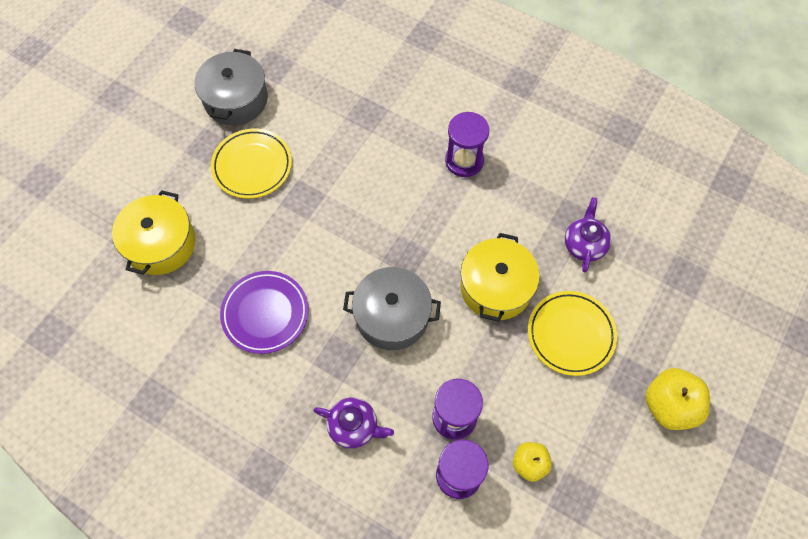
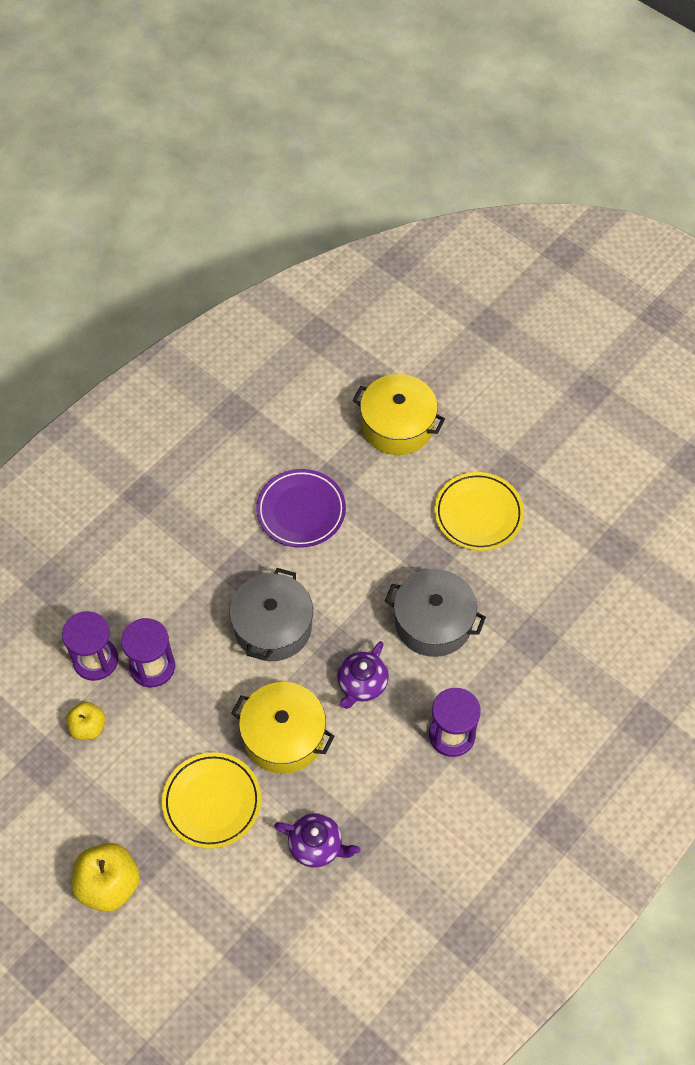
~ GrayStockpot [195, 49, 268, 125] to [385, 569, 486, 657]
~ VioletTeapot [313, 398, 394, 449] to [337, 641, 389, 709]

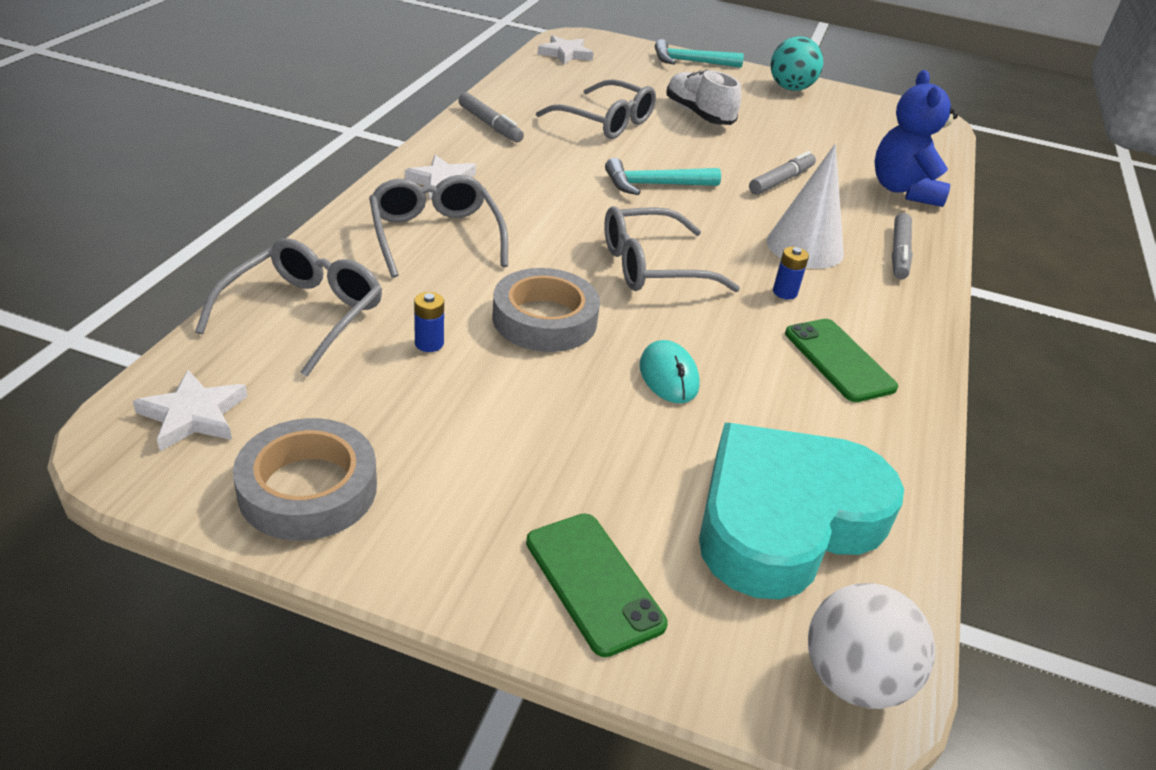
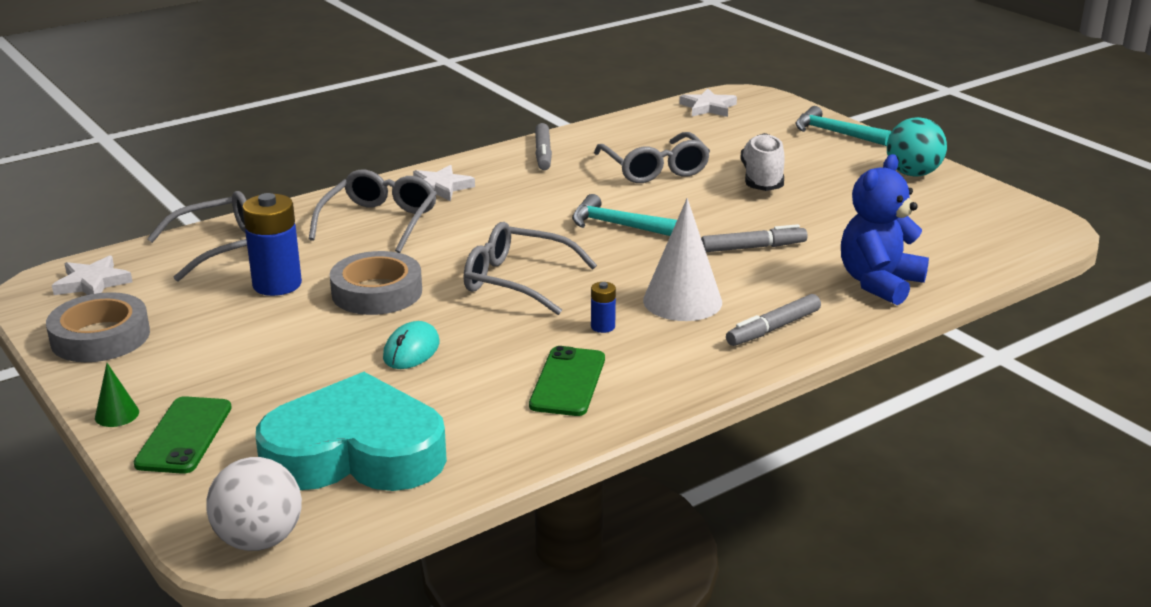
+ GreenCone [95, 363, 139, 427]
~ RoyalBlueAaBattery [414, 292, 444, 352] = [242, 193, 302, 296] x2.09

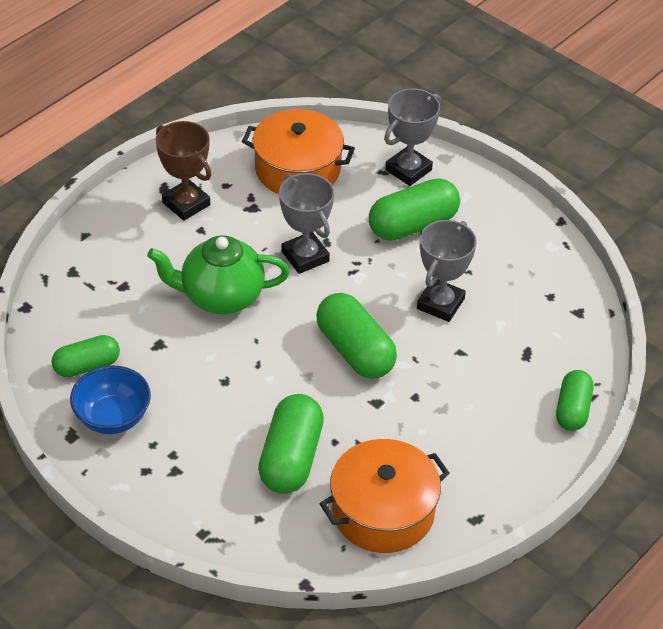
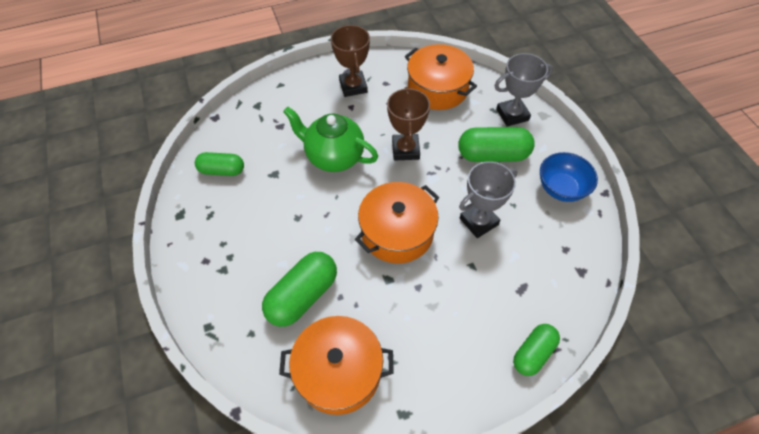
~ RoyalBlueServingBowl [70, 365, 151, 434] to [540, 152, 598, 202]
~ GreenPill [316, 293, 397, 379] to OrangeStockpot [355, 182, 439, 264]
~ GrayTrophy [279, 173, 334, 274] to DarkBrownTrophy [387, 87, 430, 161]

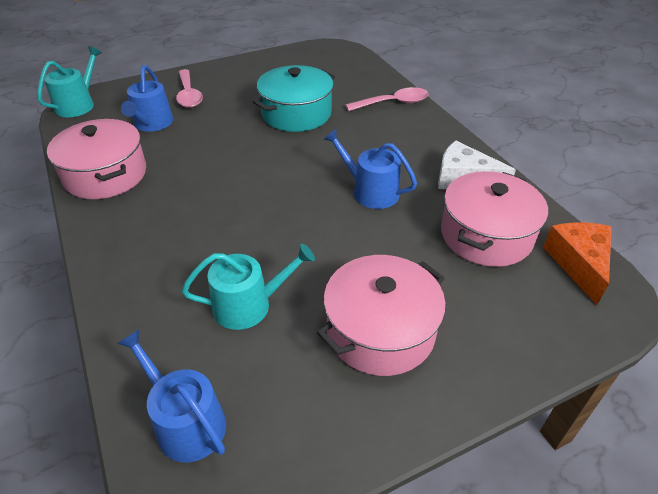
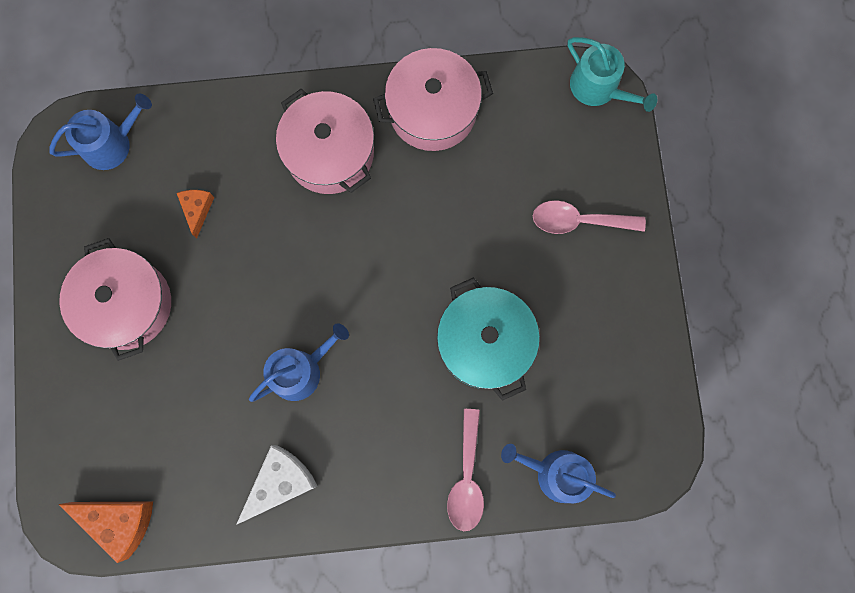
~ RoyalBlueWateringPot [121, 65, 173, 132] to [501, 444, 616, 503]
~ PinkStockpot [441, 171, 548, 267] to [276, 89, 374, 194]
~ AquaWateringPot [182, 244, 315, 330] to OrangePieceOfCheese [177, 190, 214, 239]

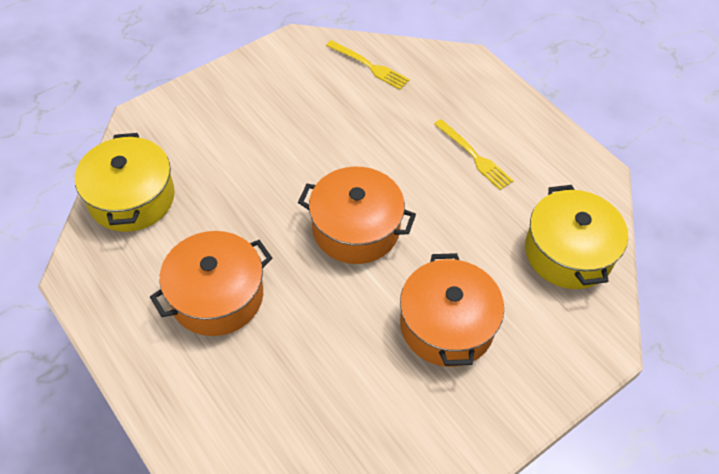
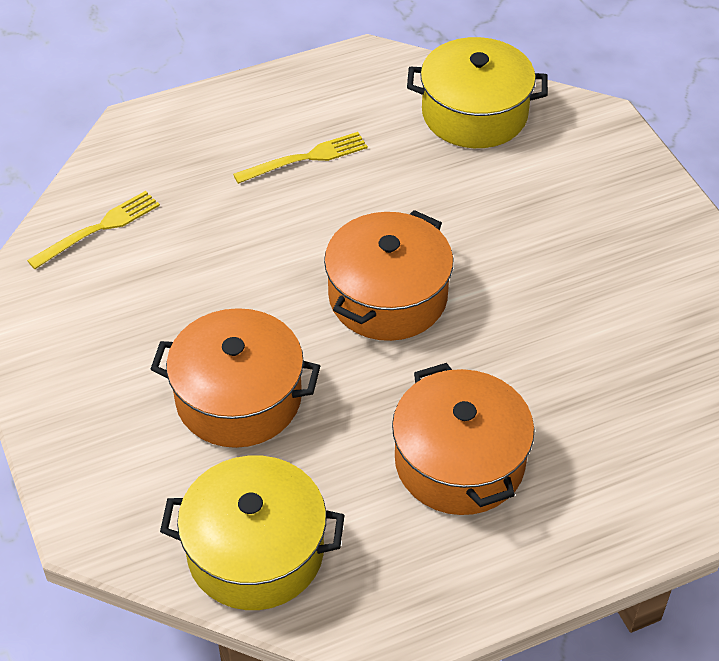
~ OrangeStockpot [400, 253, 504, 367] to [151, 308, 320, 448]

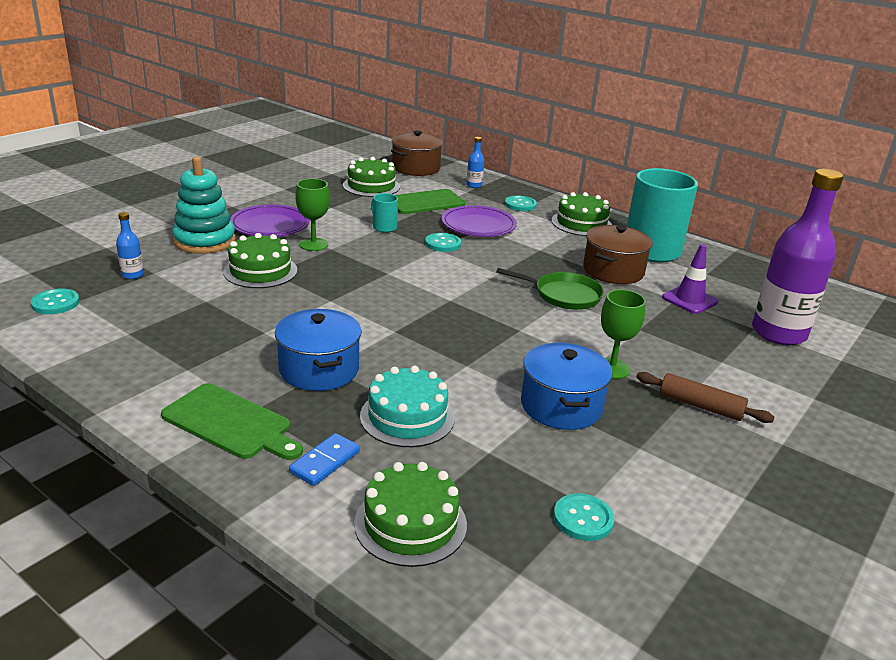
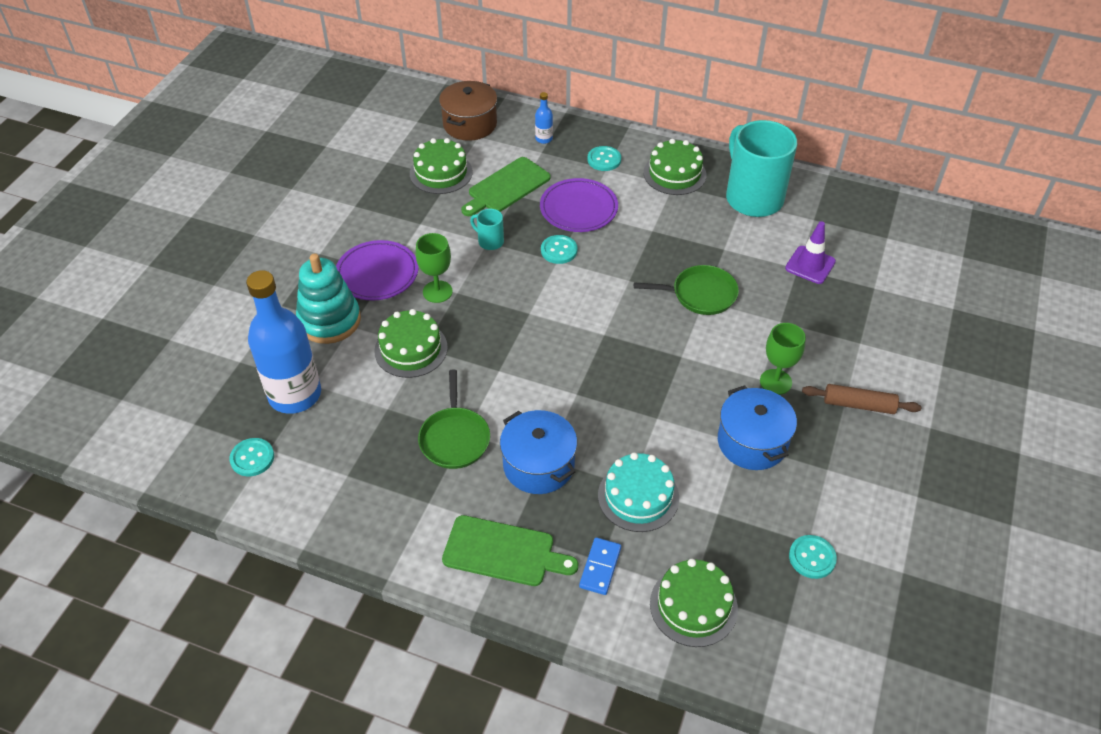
- DarkBrownStockpot [583, 225, 653, 284]
- VioletFlask [752, 169, 844, 345]
+ GreenPan [418, 369, 490, 469]
~ RoyalBlueFlask [116, 212, 144, 279] = [246, 270, 321, 414] x2.49

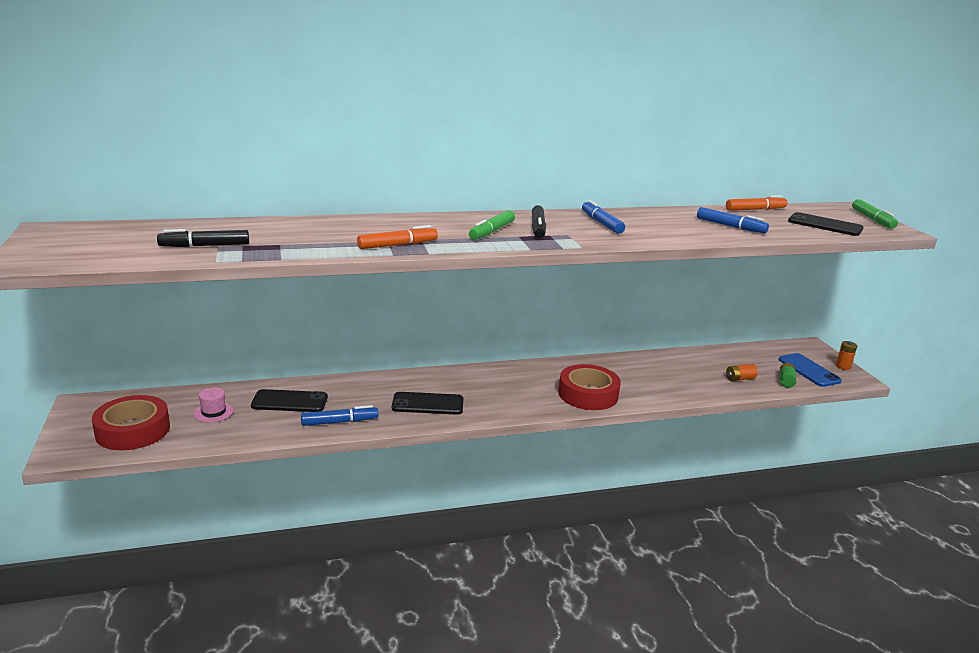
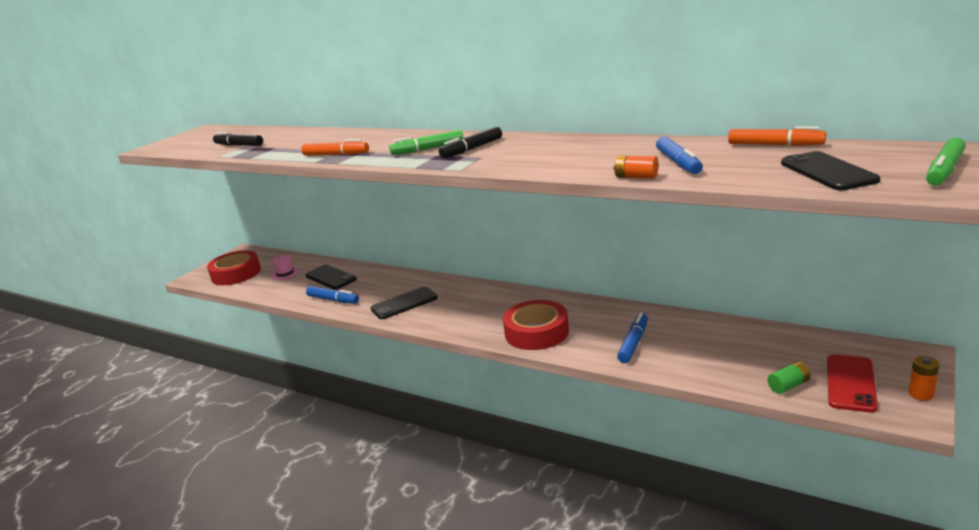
~ RoyalBlueMarker [582, 200, 625, 234] to [617, 312, 648, 363]
~ OrangeAaBattery [726, 364, 758, 381] to [613, 155, 658, 179]
~ RoyalBlueSmartphone [778, 353, 842, 387] to RedSmartphone [827, 355, 878, 412]
~ BlackSmartphone [392, 392, 464, 415] = [371, 287, 438, 319] 75 degrees counterclockwise

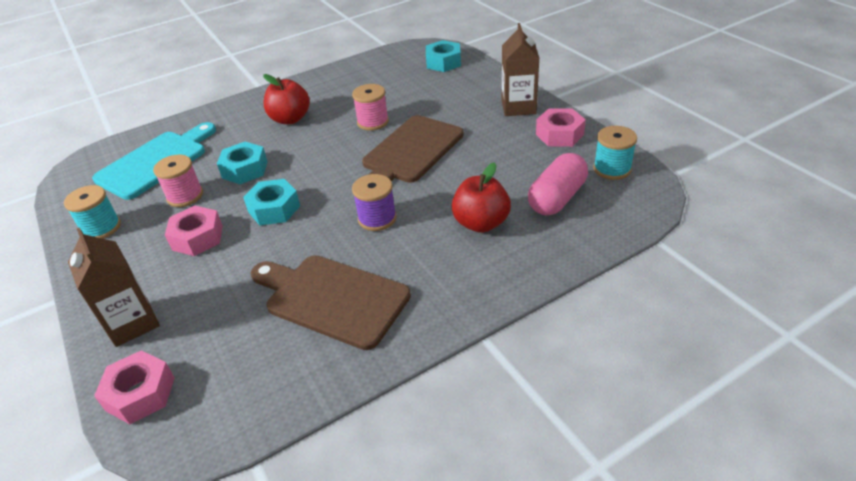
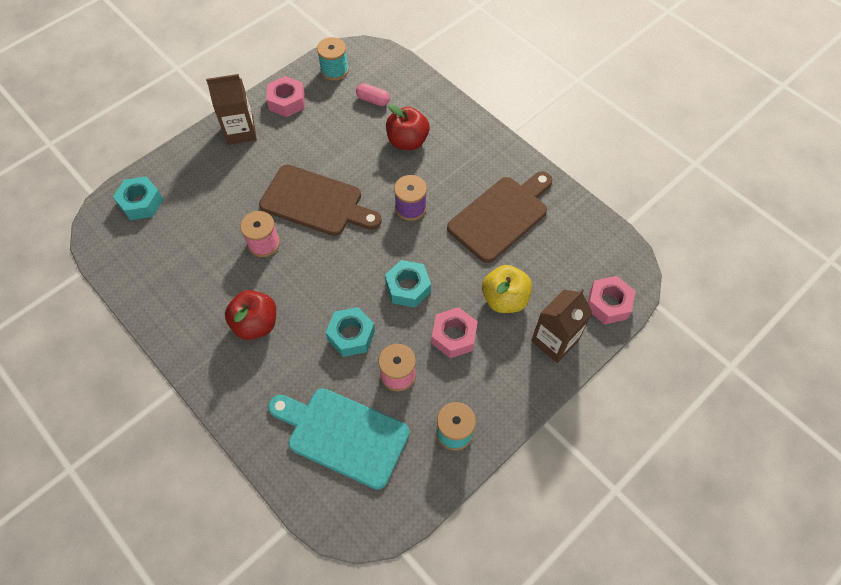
+ BrightYellowAppleFruit [482, 265, 532, 313]
~ DarkBrownCuttingBoard [251, 255, 411, 350] = [447, 171, 553, 263] 150 degrees counterclockwise
~ PinkPill [528, 153, 588, 216] = [356, 83, 390, 106] x0.57

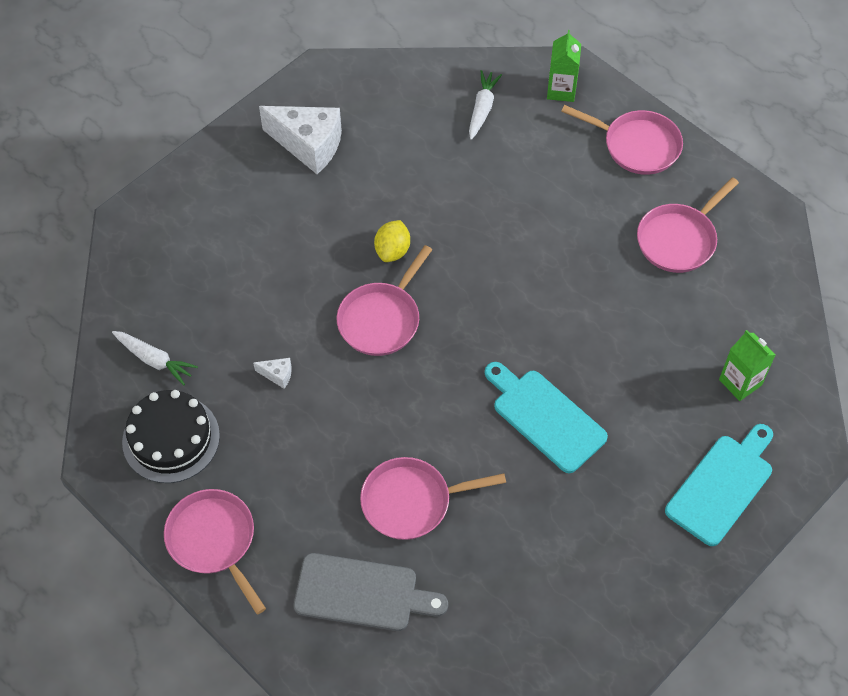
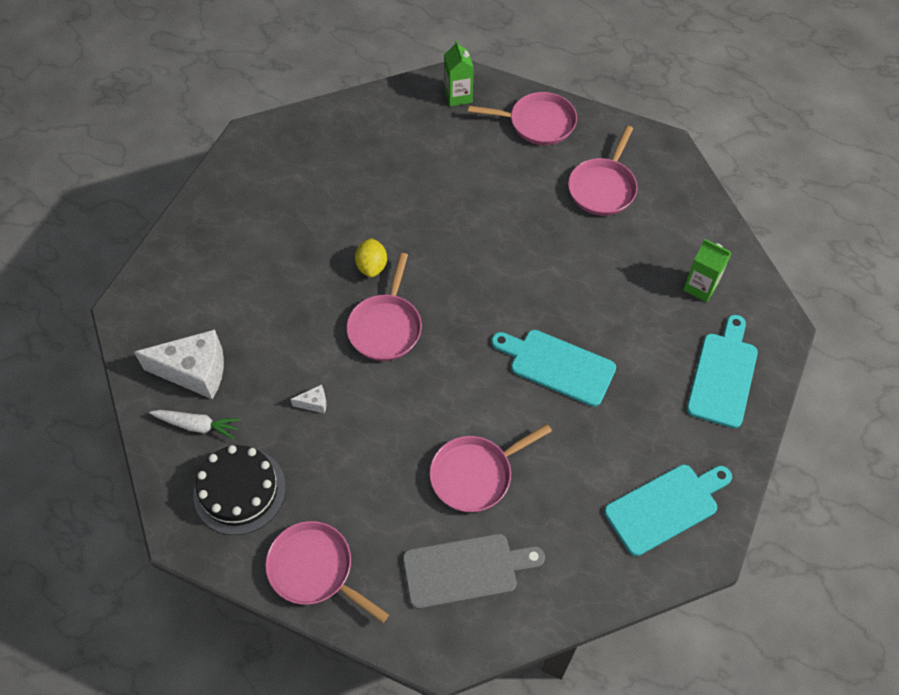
- PureWhiteToyCarrot [469, 70, 502, 140]
+ AquaCuttingBoard [604, 465, 732, 556]
~ PureWhitePieceOfCheese [259, 106, 342, 174] to [134, 329, 224, 399]

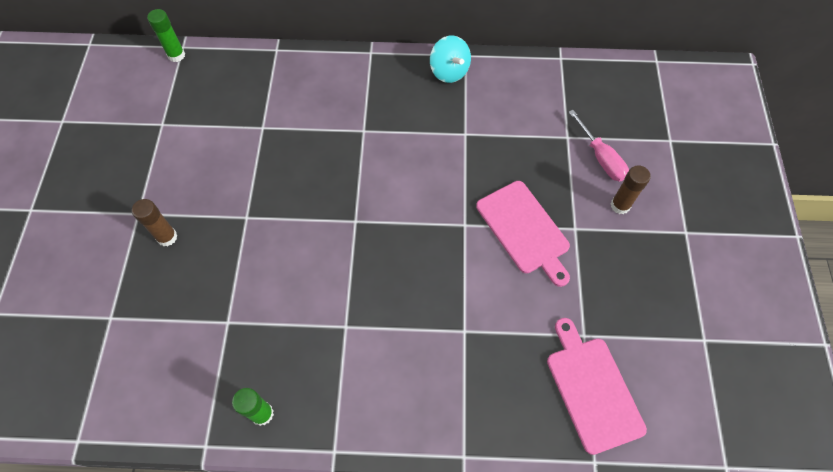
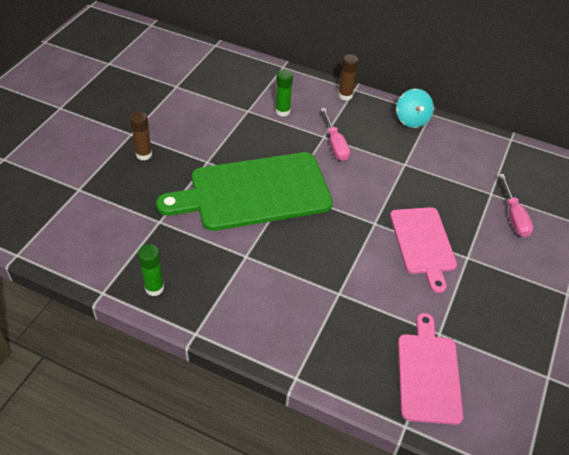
+ GreenCuttingBoard [156, 152, 333, 231]
+ PinkHandScrewdriver [321, 108, 350, 161]
~ GreenGlue [147, 9, 185, 62] to [276, 70, 293, 117]
~ DarkBrownGlue [611, 165, 651, 214] to [338, 54, 358, 100]

